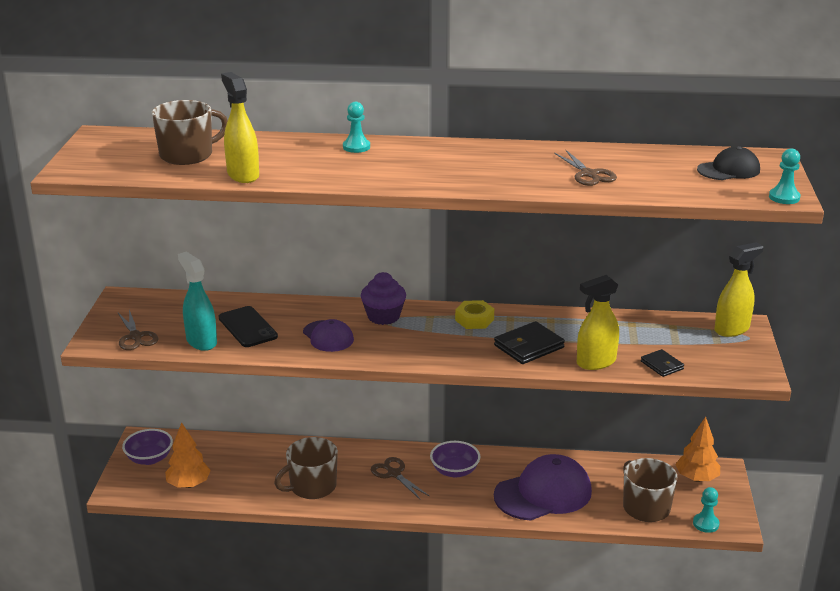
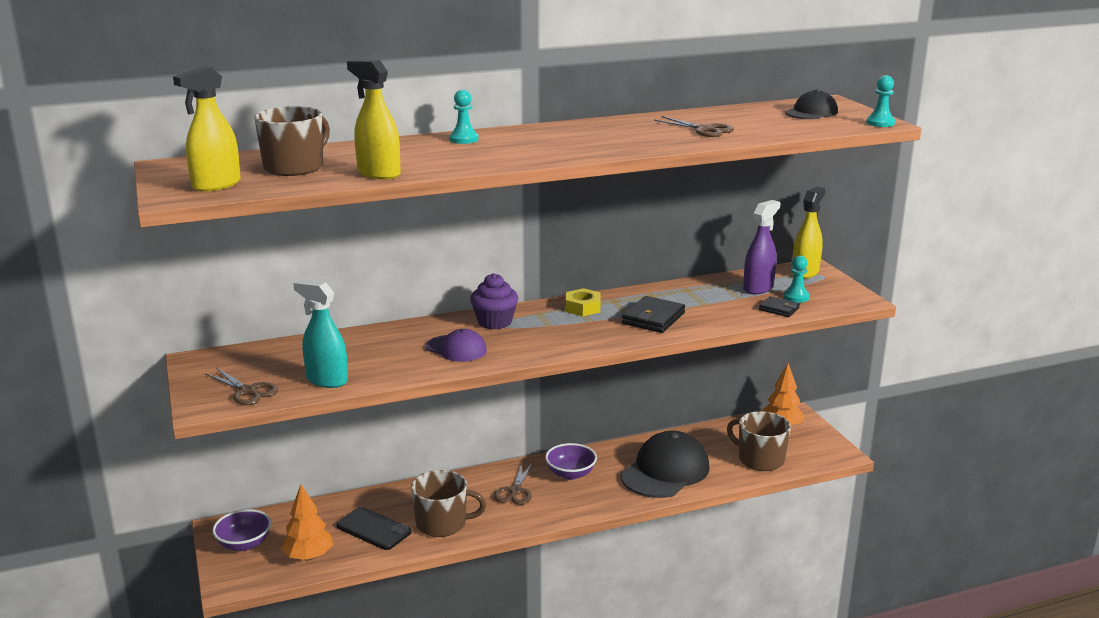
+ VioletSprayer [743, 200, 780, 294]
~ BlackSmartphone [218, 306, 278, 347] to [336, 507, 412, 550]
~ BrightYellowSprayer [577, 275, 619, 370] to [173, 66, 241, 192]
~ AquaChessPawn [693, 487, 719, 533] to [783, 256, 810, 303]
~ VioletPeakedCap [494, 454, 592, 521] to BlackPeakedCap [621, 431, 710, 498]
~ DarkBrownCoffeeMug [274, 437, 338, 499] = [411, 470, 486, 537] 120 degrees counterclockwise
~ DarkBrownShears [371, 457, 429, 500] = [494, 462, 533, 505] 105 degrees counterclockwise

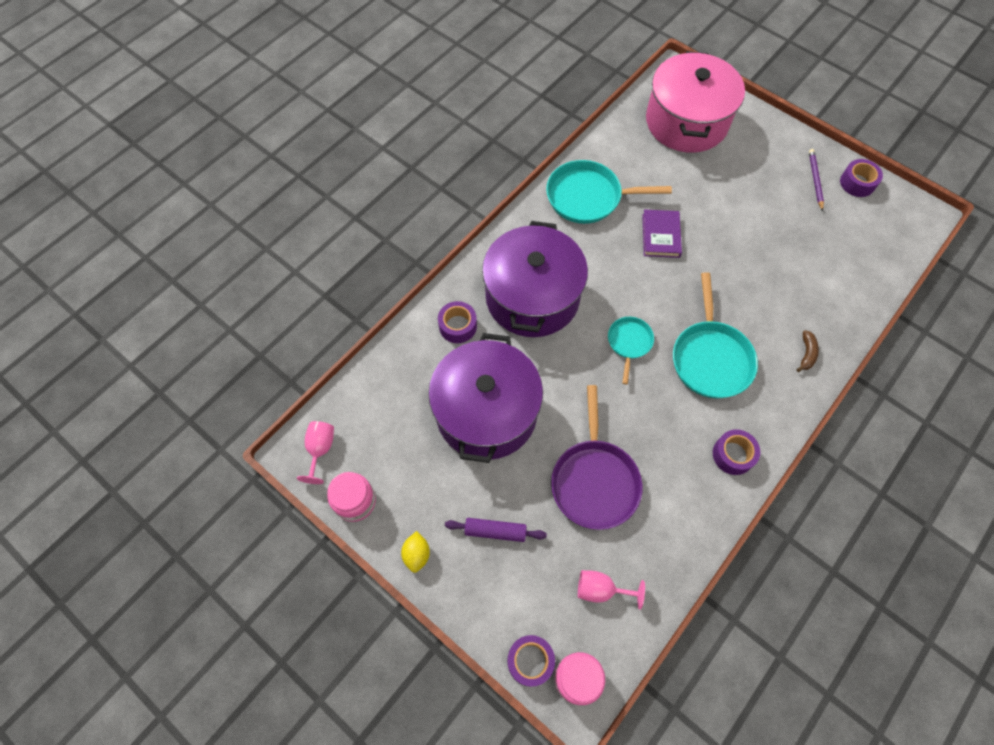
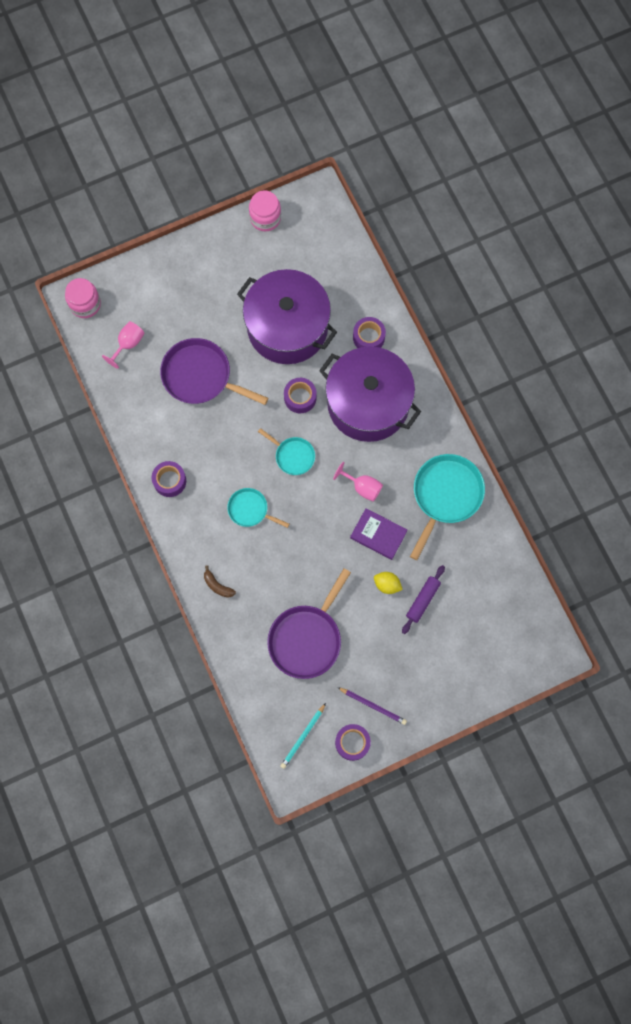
- PinkStockpot [646, 51, 745, 153]
+ VioletPan [267, 568, 351, 679]
+ AquaPencil [280, 703, 326, 769]
~ PinkChalice [297, 421, 334, 484] to [333, 462, 383, 502]
~ BrightYellowCitrusFruit [401, 531, 430, 573] to [374, 572, 403, 594]
~ VioletPastryRoller [445, 518, 547, 542] to [402, 565, 445, 634]
~ VioletRollOfTape [507, 635, 555, 687] to [284, 378, 317, 413]
~ AquaPan [673, 272, 758, 398] = [227, 488, 290, 528] x0.56

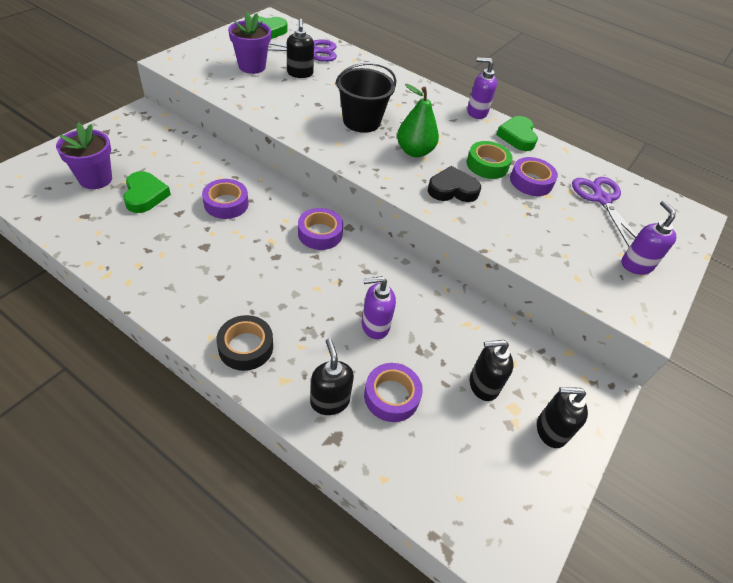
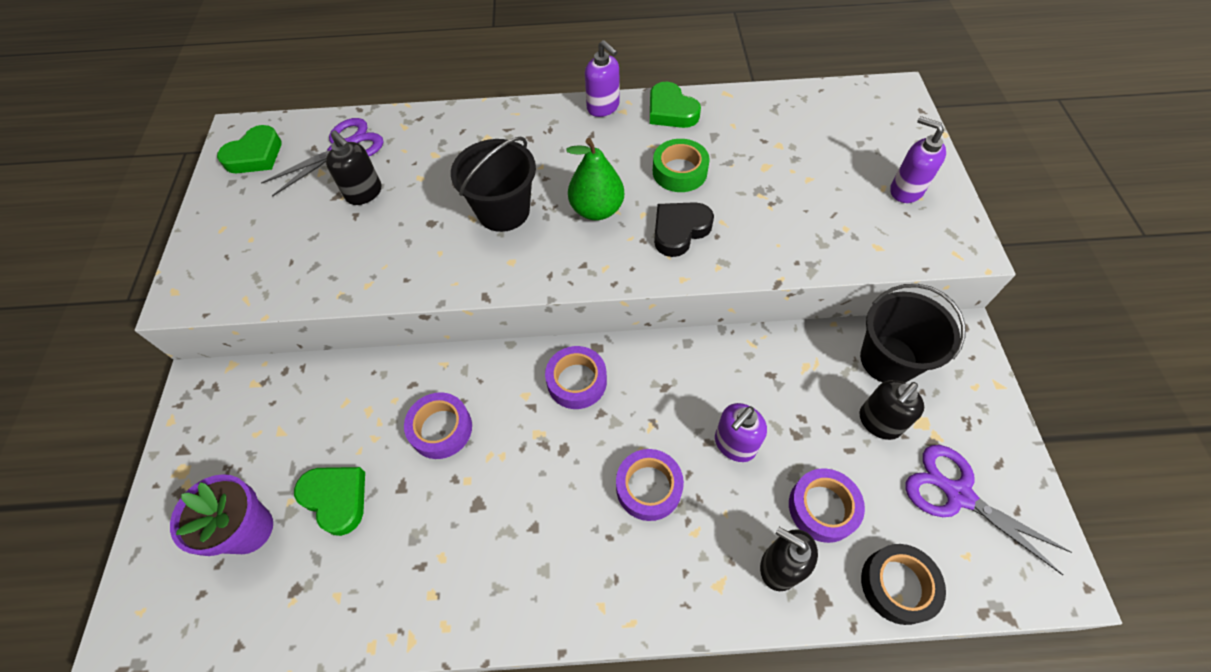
- VioletPlantPot [228, 12, 271, 74]
- BlackSoapDispenser [537, 387, 588, 448]
+ BlackPail [860, 284, 965, 383]
~ BlackRollOfTape [216, 315, 273, 371] to [861, 544, 946, 625]
~ VioletRollOfTape [510, 157, 558, 196] to [616, 449, 684, 521]
~ VioletShears [572, 177, 637, 247] to [905, 445, 1072, 575]
~ VioletSoapDispenser [467, 57, 497, 119] = [585, 40, 620, 117] 105 degrees counterclockwise

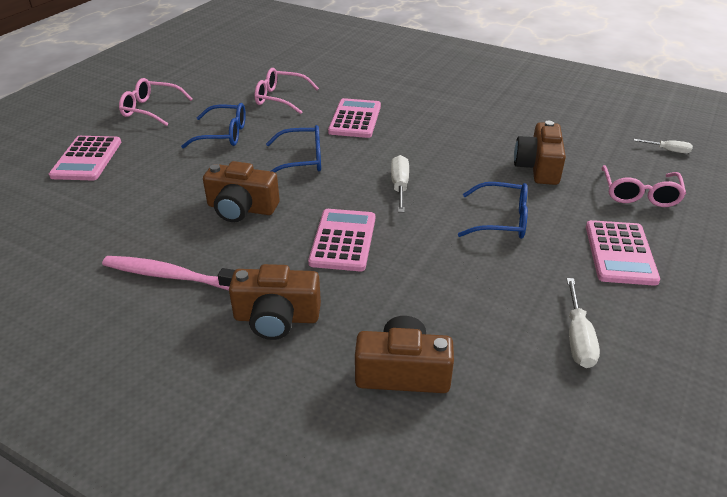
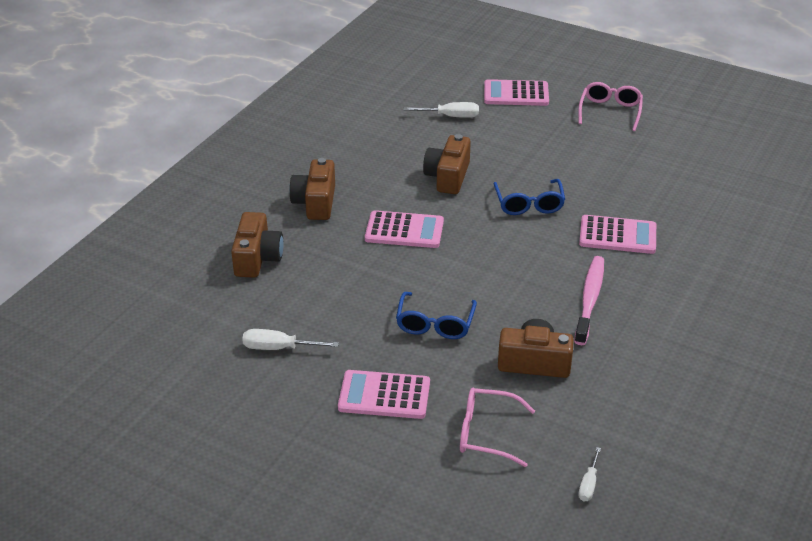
- RoyalBlueGlasses [181, 103, 246, 149]
- PinkGlasses [255, 68, 319, 114]
~ PinkToothBrush [102, 256, 235, 290] to [574, 256, 604, 345]
~ PureWhiteHandScrewdriver [391, 155, 409, 213] to [404, 102, 479, 118]

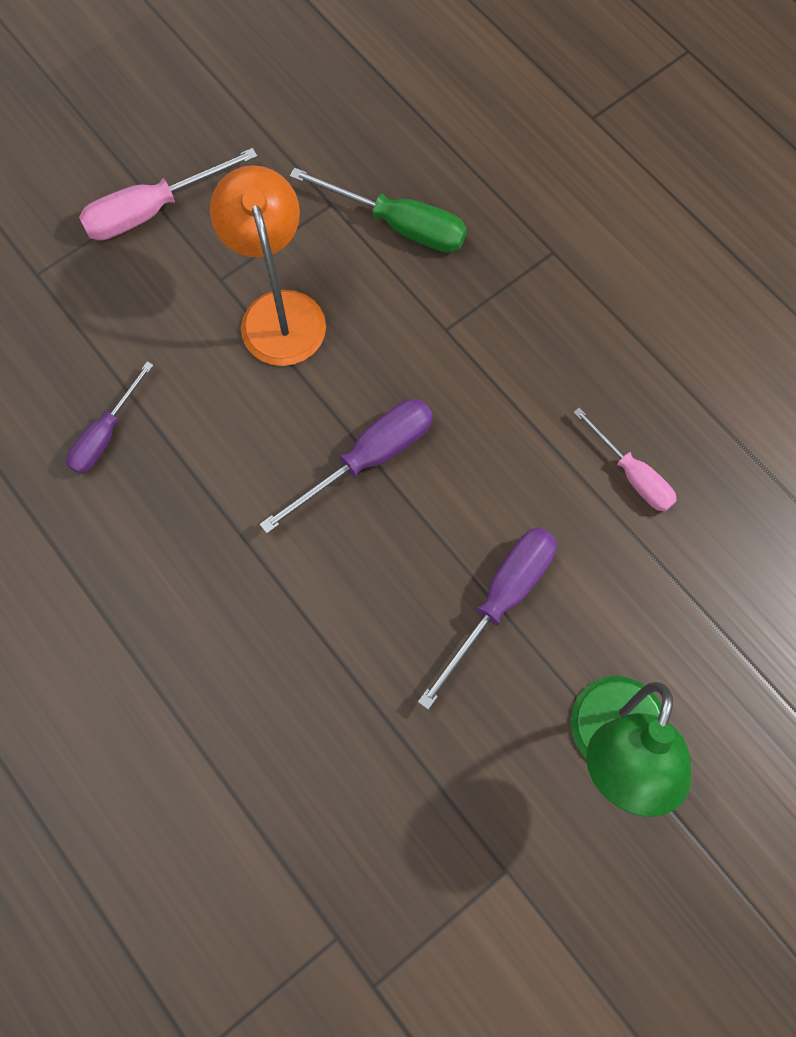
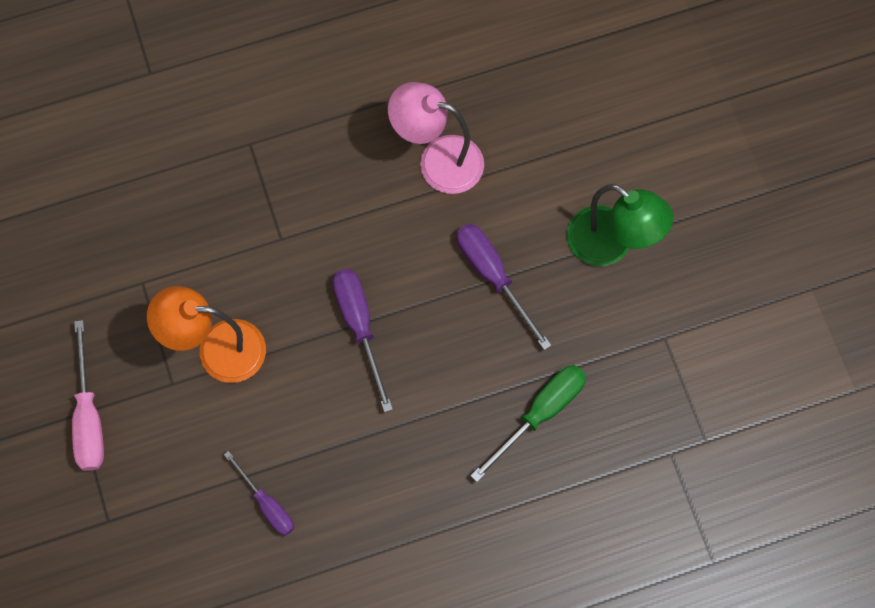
~ GreenHandScrewdriver [290, 168, 467, 253] to [471, 365, 586, 482]
~ PinkHandScrewdriver [573, 408, 677, 512] to PinkReadingLamp [388, 82, 484, 194]

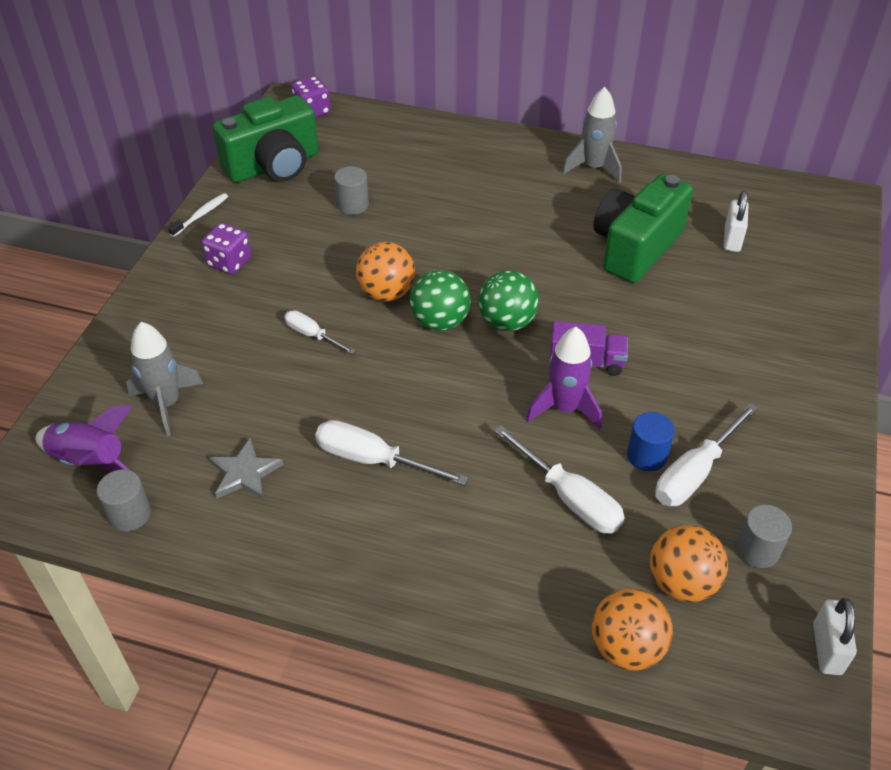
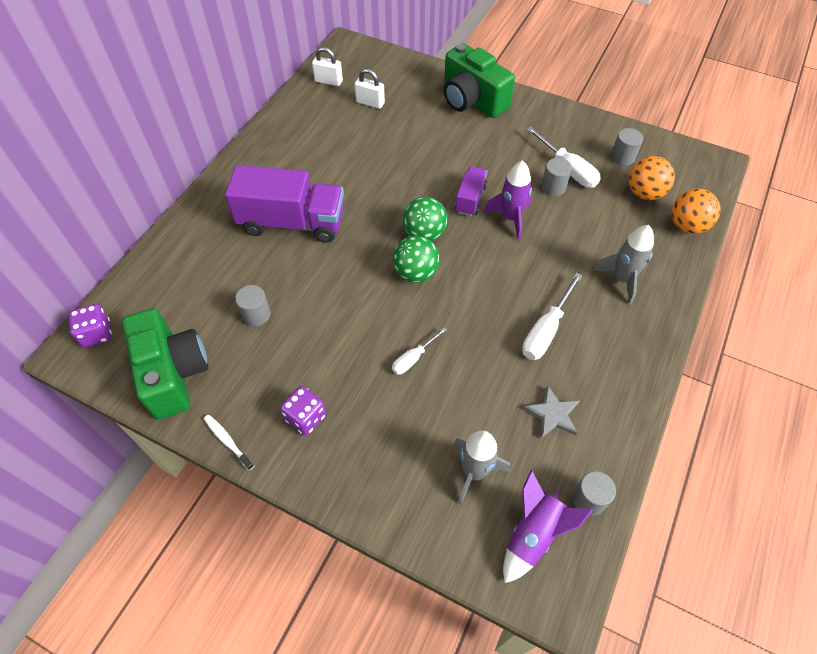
- OrangeBall [356, 242, 415, 301]
- PureWhiteHandScrewdriver [494, 425, 625, 534]
+ VioletLorry [225, 165, 344, 243]
~ GraySpaceship [562, 87, 622, 183] to [593, 225, 654, 304]
~ GreenPhotoCamera [593, 174, 693, 283] to [444, 43, 515, 118]
~ PureWhiteLock [813, 598, 857, 675] to [312, 47, 343, 86]
~ RoyalBlueCylinderShape [627, 412, 675, 471] to GrayCylinderShape [541, 158, 572, 196]

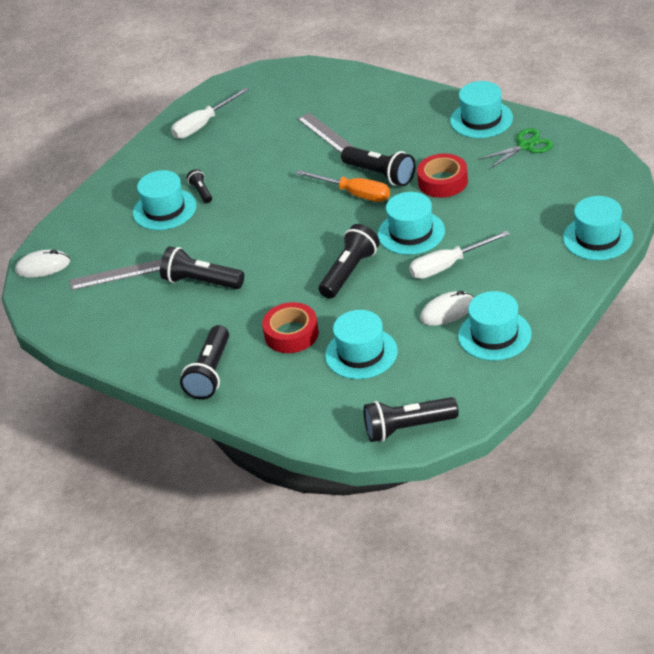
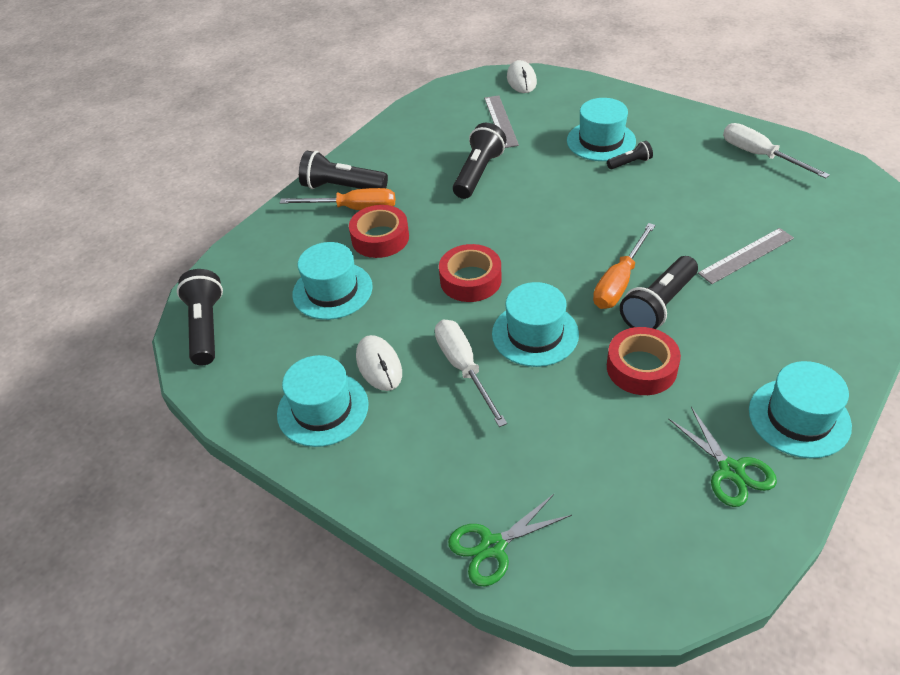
+ OrangeHandScrewdriver [280, 188, 395, 210]
~ BlackPocketTorch [319, 224, 380, 299] to RedRollOfTape [439, 244, 502, 302]
~ AquaHat [563, 196, 633, 260] to GreenShears [448, 494, 572, 586]

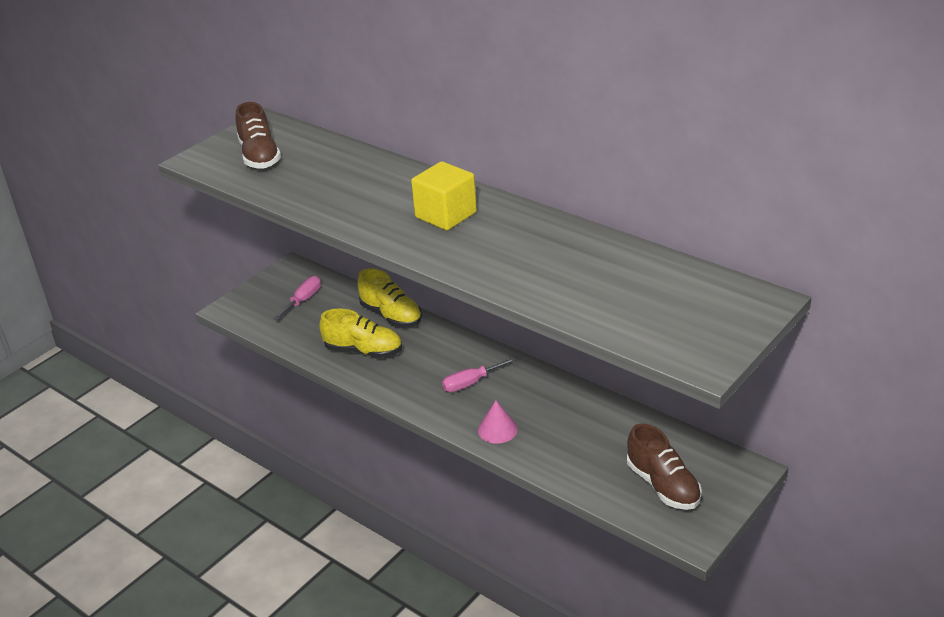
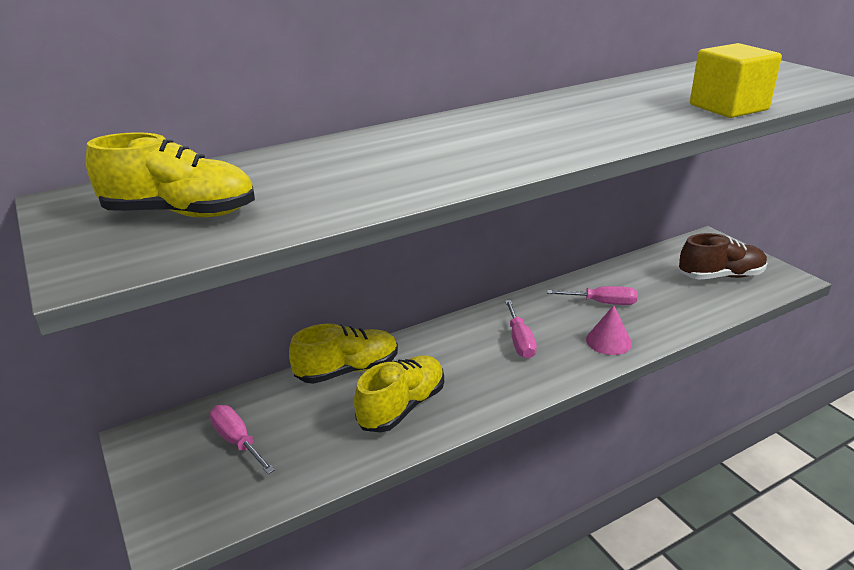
+ PinkHandScrewdriver [547, 286, 638, 305]
~ BrightYellowBlock [411, 161, 477, 230] to [690, 43, 782, 118]
~ DarkBrownShoe [236, 102, 281, 169] to BrightYellowShoe [86, 132, 255, 217]

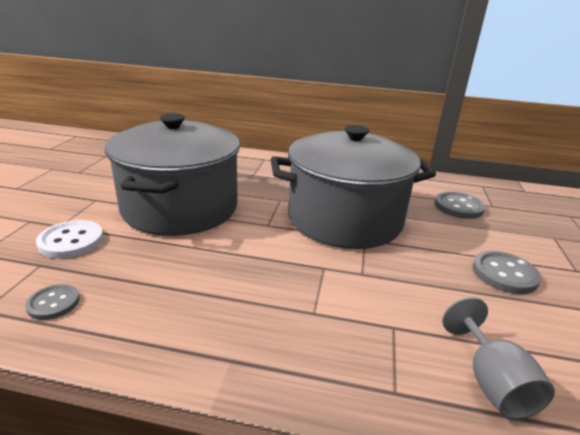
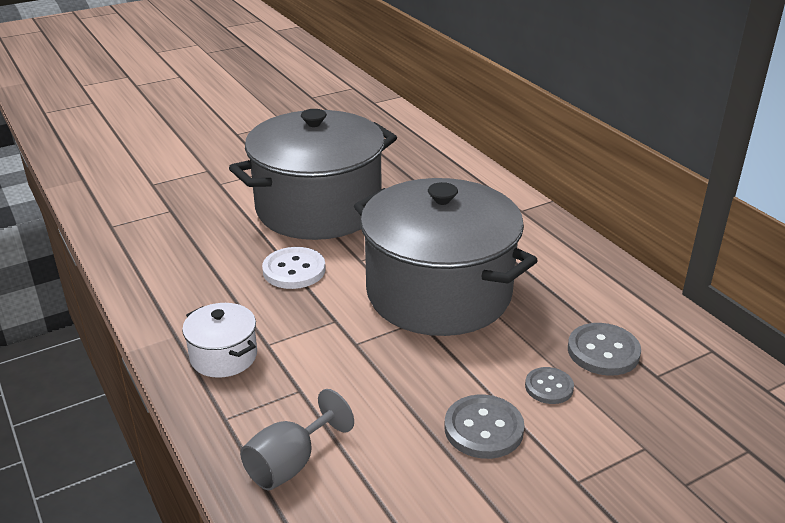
+ PureWhiteStockpot [182, 303, 257, 378]
~ GrayButton [25, 284, 80, 320] to [525, 367, 574, 404]
~ PureWhiteButton [36, 220, 103, 258] to [262, 247, 326, 289]

